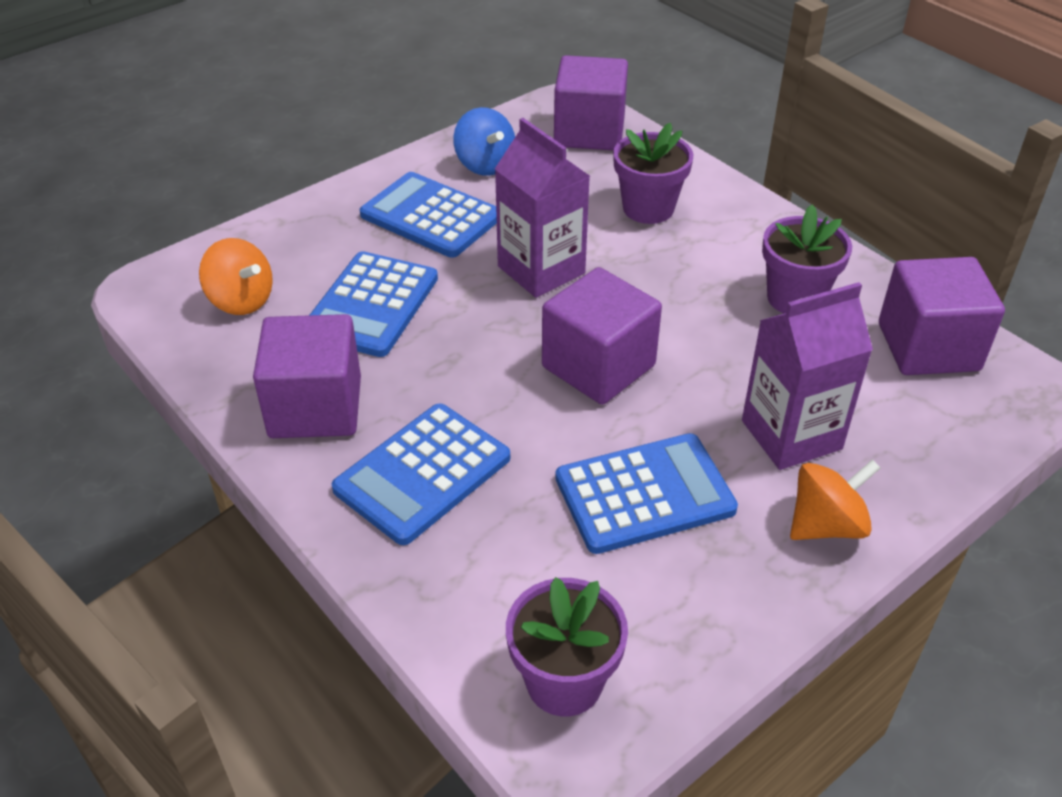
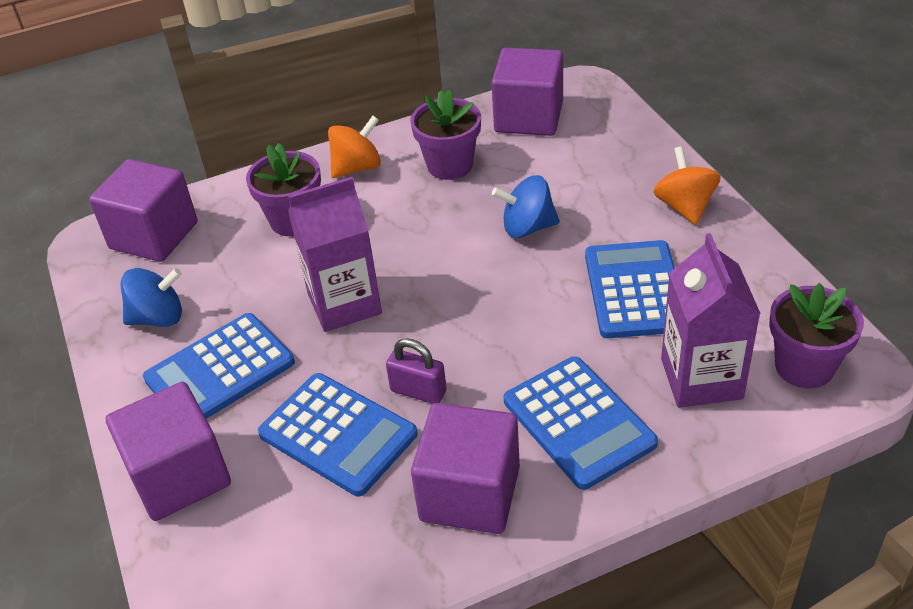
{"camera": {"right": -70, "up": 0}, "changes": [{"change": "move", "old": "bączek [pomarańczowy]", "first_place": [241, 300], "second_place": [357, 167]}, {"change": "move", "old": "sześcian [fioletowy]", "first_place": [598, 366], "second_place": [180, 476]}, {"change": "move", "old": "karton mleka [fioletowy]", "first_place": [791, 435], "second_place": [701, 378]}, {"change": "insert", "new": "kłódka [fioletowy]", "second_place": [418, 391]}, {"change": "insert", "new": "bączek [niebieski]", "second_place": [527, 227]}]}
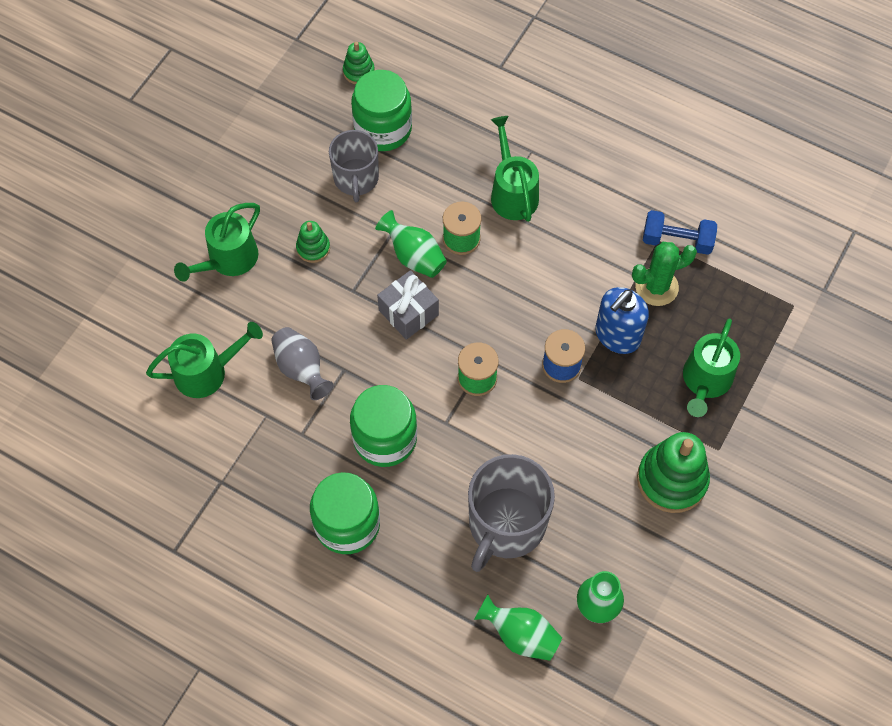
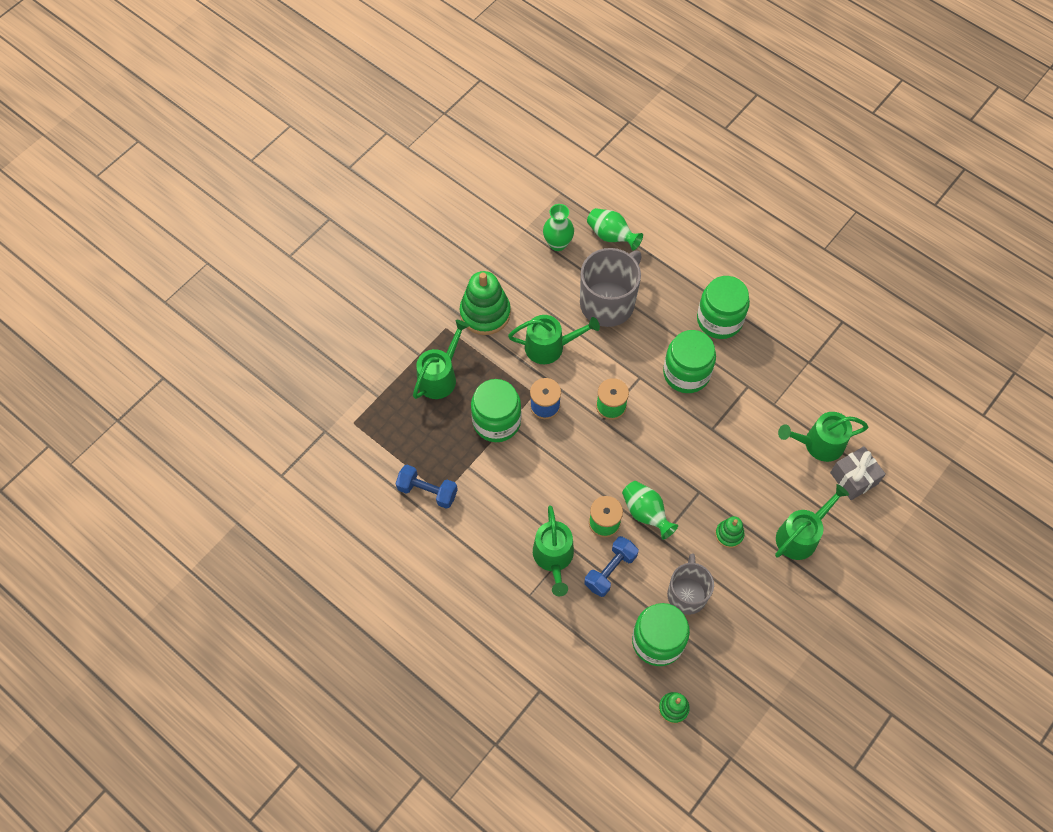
{"camera": {"right": -170, "up": 0}, "changes": [{"change": "delete", "old": "wazon [szary]", "first_place": [301, 369]}, {"change": "move", "old": "prezent [szary]", "first_place": [408, 312], "second_place": [854, 478]}, {"change": "replace", "old": "dozownik mydła [niebieski]", "new": "słoik [zielony]", "first_place": [617, 335], "second_place": [496, 421]}, {"change": "delete", "old": "kaktus [zielony]", "first_place": [656, 287]}, {"change": "insert", "new": "konewka [zielony]", "second_place": [549, 347]}, {"change": "insert", "new": "hantel [niebieski]", "second_place": [610, 570]}]}
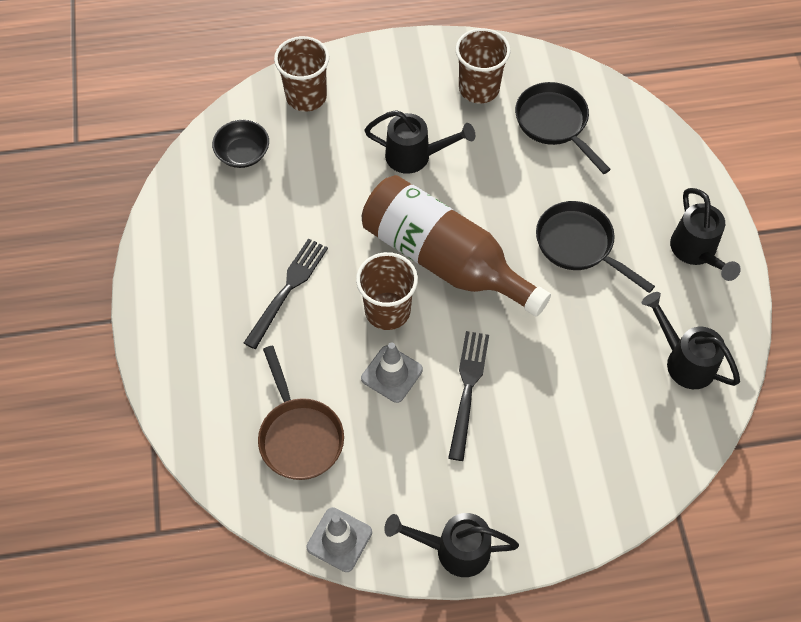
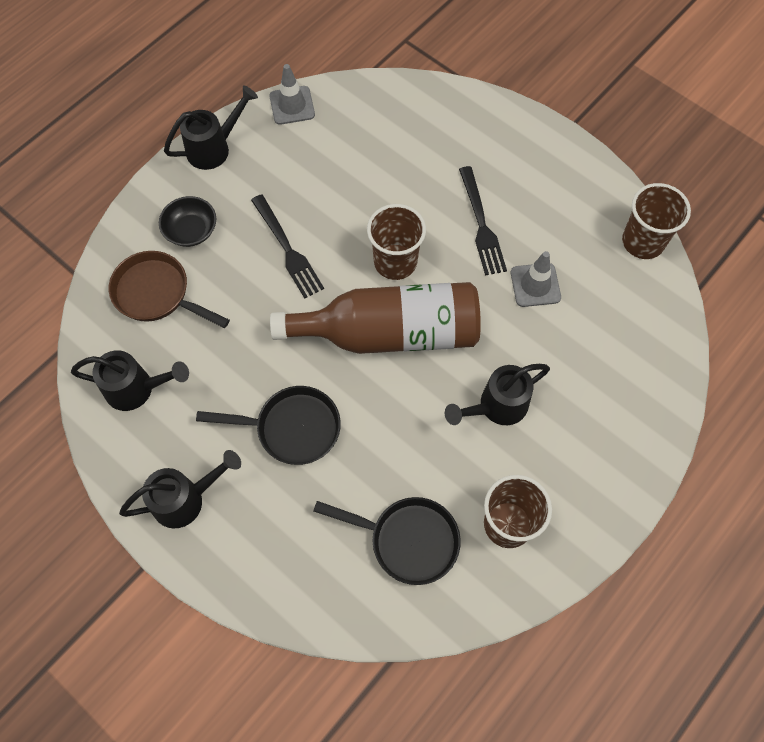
{"camera": {"right": 140, "up": 5}, "changes": [{"change": "move", "old": "miska [czarny]", "first_place": [243, 153], "second_place": [191, 230]}, {"change": "move", "old": "patelnia [brązowy]", "first_place": [299, 436], "second_place": [157, 294]}, {"change": "move", "old": "szklanka [brązowy]", "first_place": [306, 96], "second_place": [643, 242]}, {"change": "move", "old": "pachołek [szary]", "first_place": [392, 374], "second_place": [535, 285]}, {"change": "rotate", "old": "konewka [czarny]", "first_place": [696, 252], "second_place": [186, 499], "degrees": 120}]}
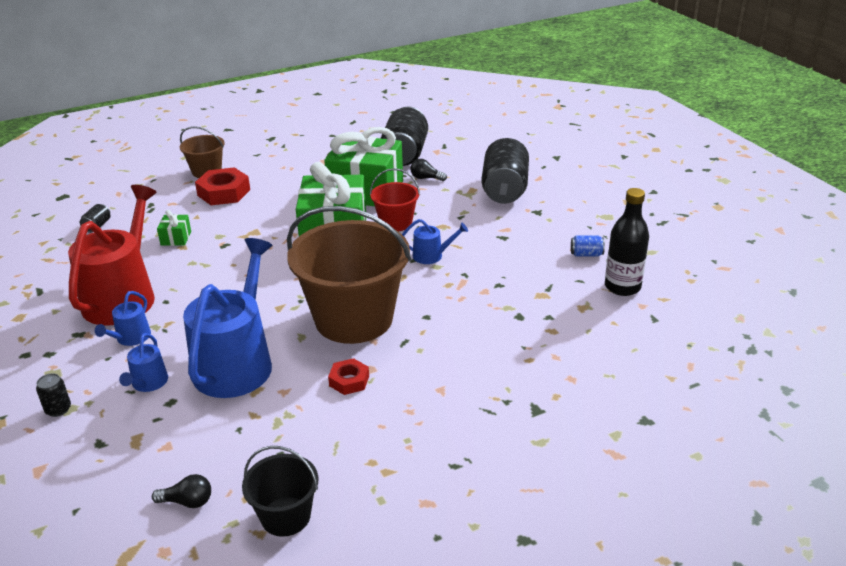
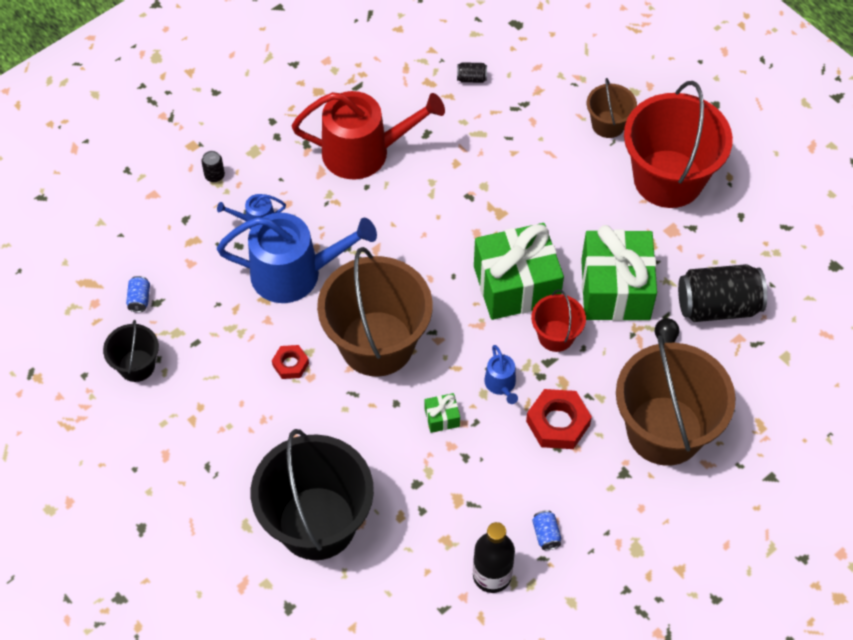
{"camera": {"right": 75, "up": 25}, "changes": [{"change": "delete", "old": "konewka [niebieski]", "first_place": [131, 338]}, {"change": "replace", "old": "żarówka [czarny]", "new": "puszka [niebieski]", "first_place": [187, 502], "second_place": [139, 299]}, {"change": "move", "old": "prezent [zielony]", "first_place": [176, 238], "second_place": [442, 418]}, {"change": "move", "old": "nakrętka [czerwony]", "first_place": [224, 192], "second_place": [558, 423]}, {"change": "replace", "old": "puszka [czarny]", "new": "wiadro [brązowy]", "first_place": [504, 189], "second_place": [665, 430]}, {"change": "insert", "new": "wiadro [czarny]", "second_place": [317, 523]}, {"change": "insert", "new": "wiadro [czerwony]", "second_place": [668, 179]}]}
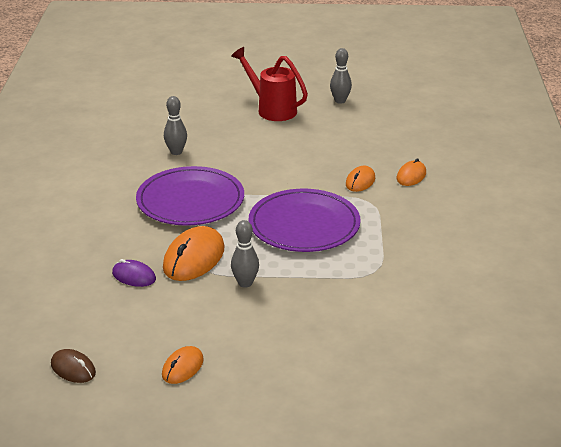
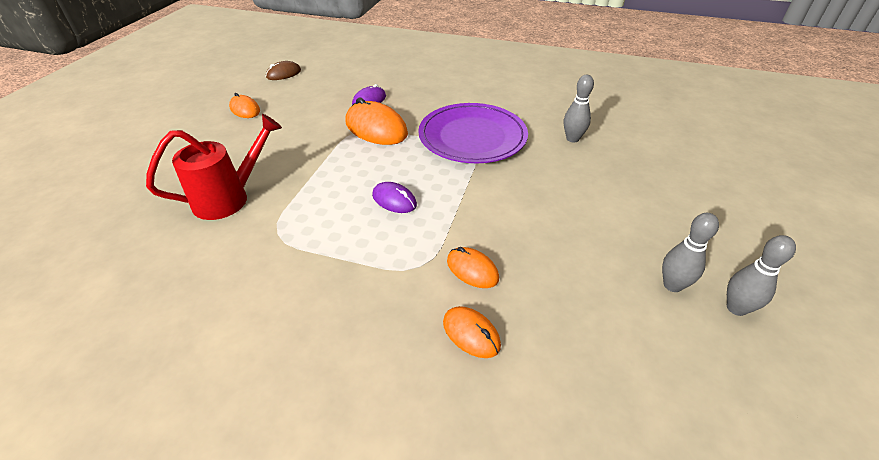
{"camera": {"right": 105, "up": 10}, "changes": [{"change": "move", "old": "konewka [czerwony]", "first_place": [272, 109], "second_place": [229, 198]}, {"change": "move", "old": "kręgiel [szary]", "first_place": [245, 283], "second_place": [672, 285]}, {"change": "replace", "old": "talerz [fioletowy]", "new": "myszka [fioletowy]", "first_place": [304, 225], "second_place": [394, 200]}]}
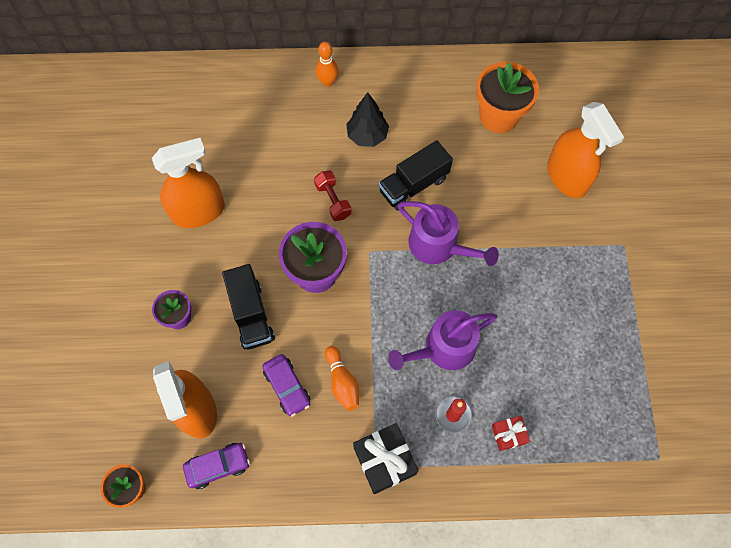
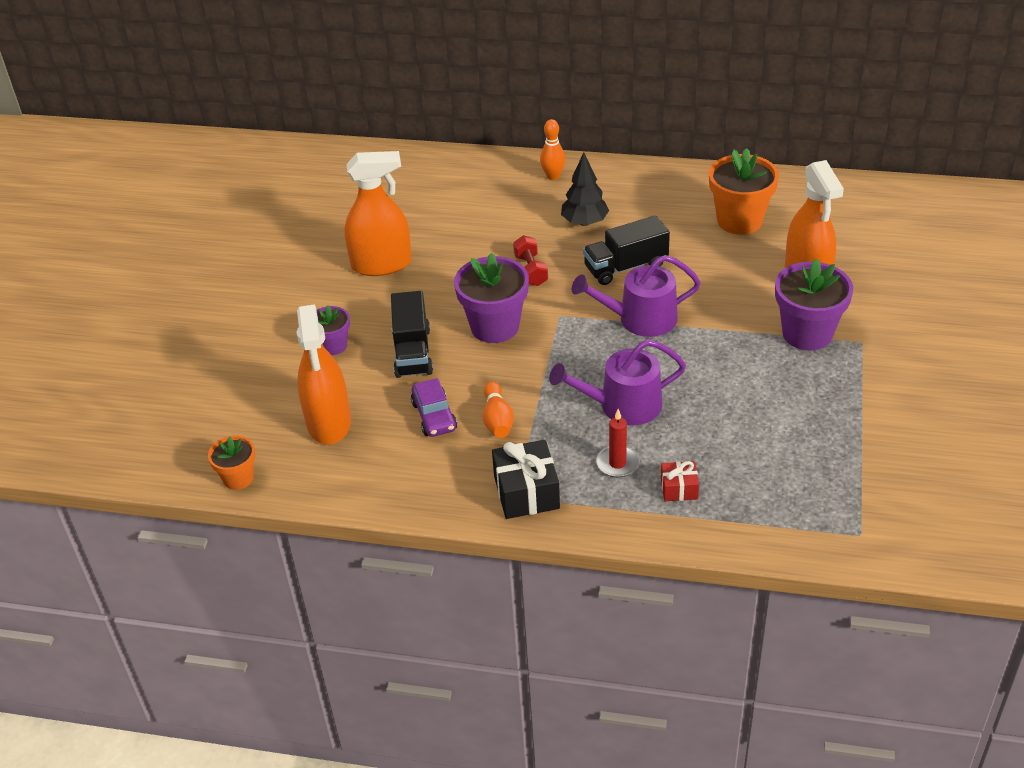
{"camera": {"right": 15, "up": -25}, "changes": [{"change": "delete", "old": "samochód [fioletowy]", "first_place": [218, 466]}, {"change": "rotate", "old": "konewka [fioletowy]", "first_place": [438, 245], "second_place": [640, 319], "degrees": 120}, {"change": "insert", "new": "doniczka [fioletowy]", "second_place": [807, 333]}]}
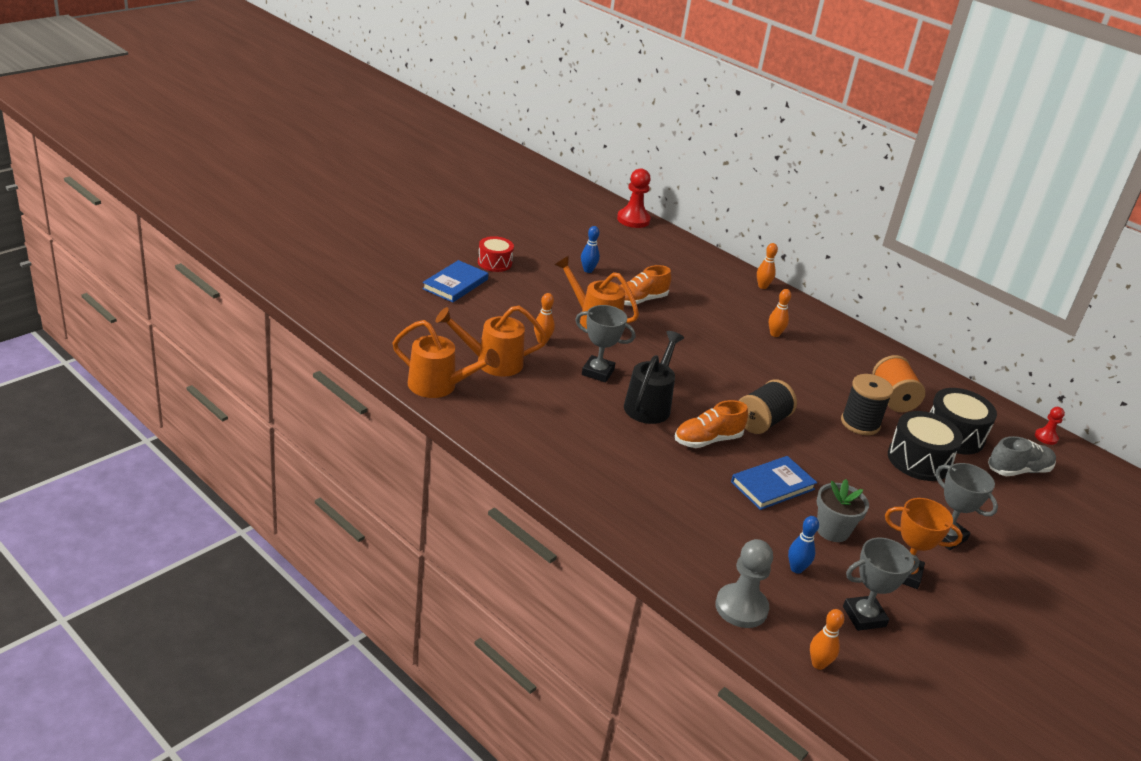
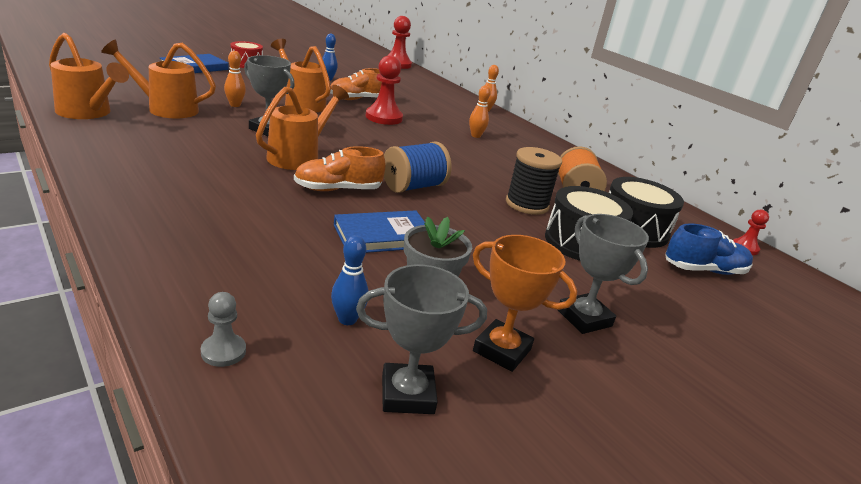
{"camera": {"right": 10, "up": -5}, "changes": [{"change": "recolor", "old": "konewka [czarny]", "new": "konewka [pomarańczowy]", "first_place": [649, 405], "second_place": [299, 157]}, {"change": "resize", "old": "pionek [szary]", "first_place": [741, 607], "second_place": [223, 351], "factor": 0.54}, {"change": "recolor", "old": "szpulka [czarny]", "new": "szpulka [niebieski]", "first_place": [762, 422], "second_place": [413, 186]}, {"change": "delete", "old": "kręgiel [pomarańczowy]", "first_place": [818, 664]}, {"change": "recolor", "old": "but [szary]", "new": "but [niebieski]", "first_place": [1018, 470], "second_place": [704, 270]}, {"change": "insert", "new": "pionek [czerwony]", "second_place": [384, 117]}]}
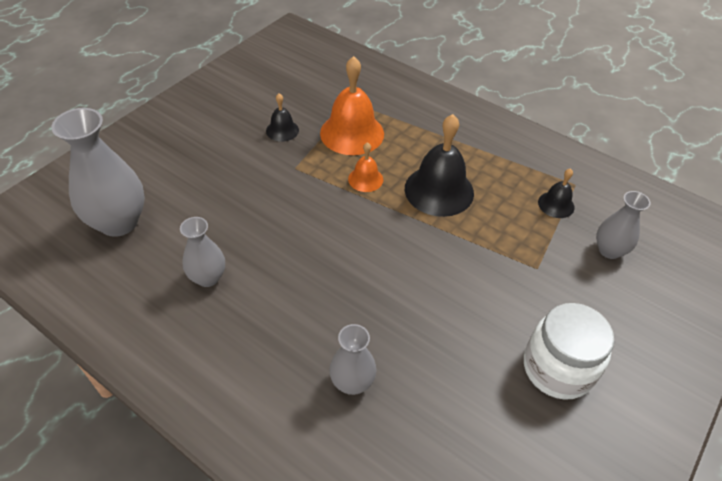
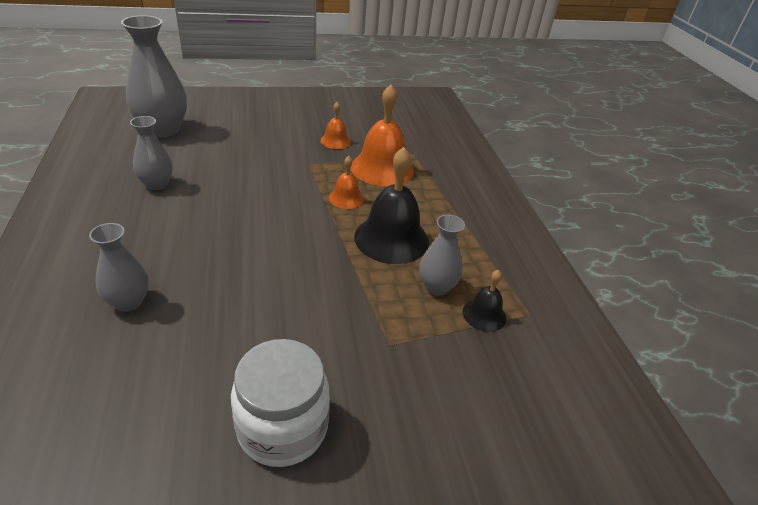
{"camera": {"right": 40, "up": -10}, "changes": [{"change": "recolor", "old": "dzwonek [czarny]", "new": "dzwonek [pomarańczowy]", "first_place": [282, 130], "second_place": [335, 141]}, {"change": "move", "old": "wazon [szary]", "first_place": [609, 250], "second_place": [436, 287]}]}
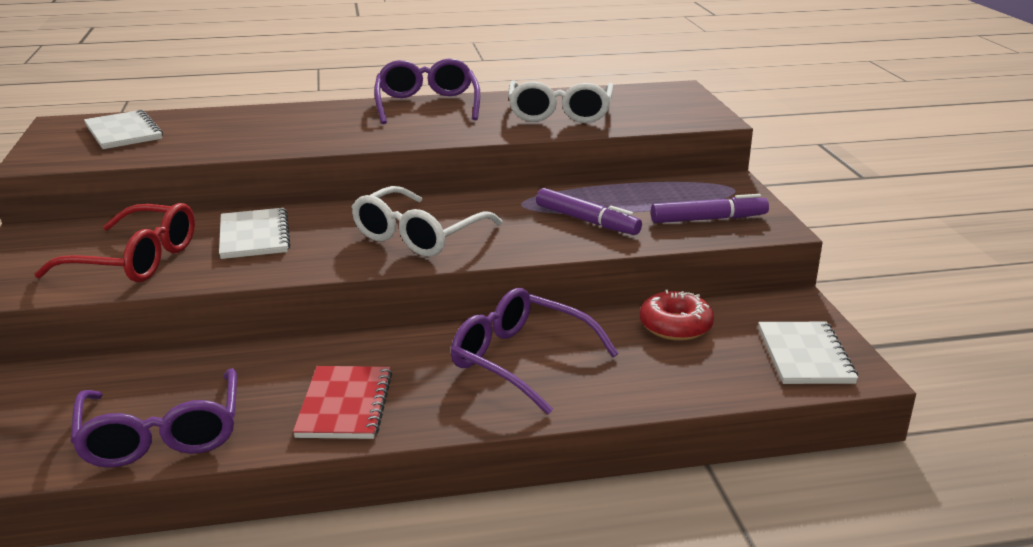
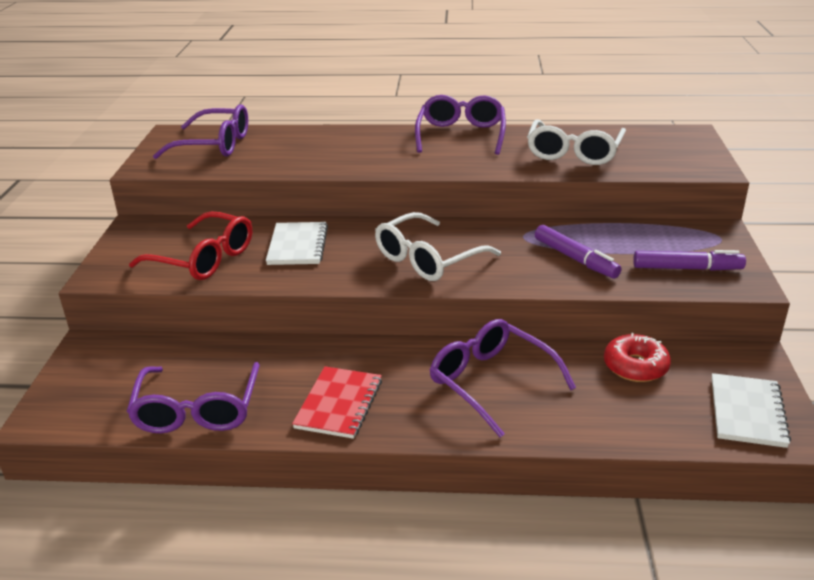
{"camera": {"right": 15, "up": 5}, "changes": [{"change": "replace", "old": "zeszyt [biały]", "new": "okulary [fioletowy]", "first_place": [123, 132], "second_place": [214, 145]}]}
